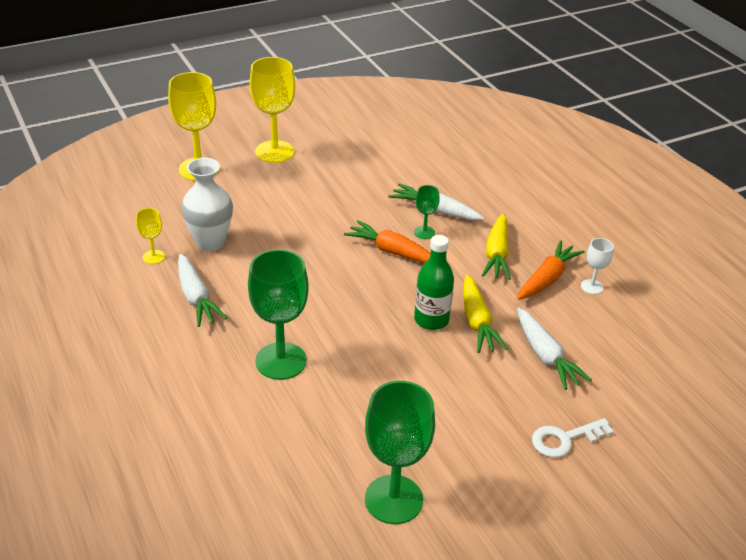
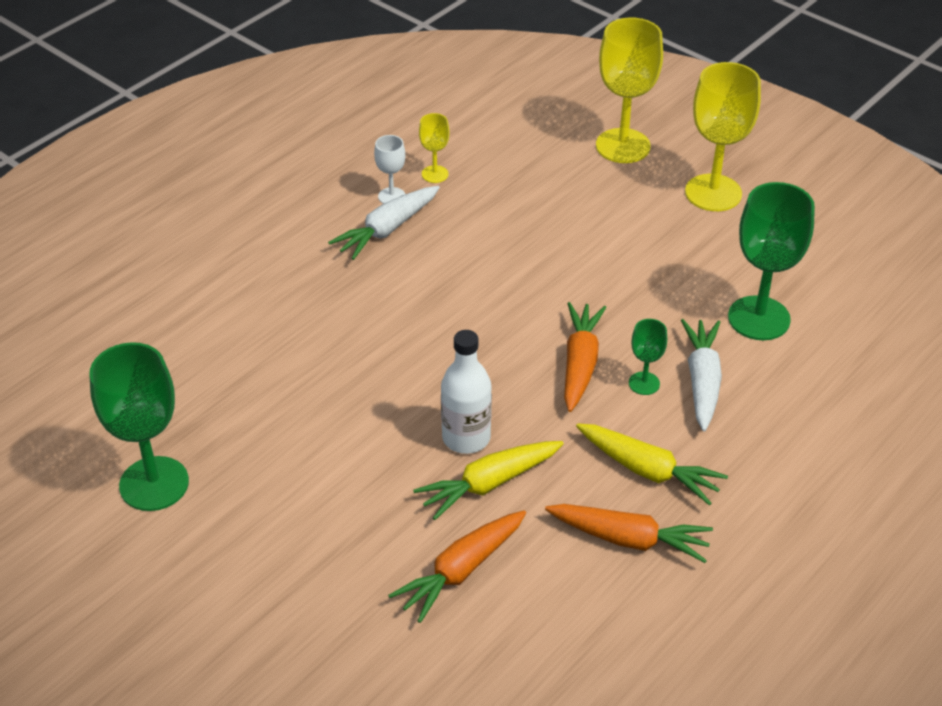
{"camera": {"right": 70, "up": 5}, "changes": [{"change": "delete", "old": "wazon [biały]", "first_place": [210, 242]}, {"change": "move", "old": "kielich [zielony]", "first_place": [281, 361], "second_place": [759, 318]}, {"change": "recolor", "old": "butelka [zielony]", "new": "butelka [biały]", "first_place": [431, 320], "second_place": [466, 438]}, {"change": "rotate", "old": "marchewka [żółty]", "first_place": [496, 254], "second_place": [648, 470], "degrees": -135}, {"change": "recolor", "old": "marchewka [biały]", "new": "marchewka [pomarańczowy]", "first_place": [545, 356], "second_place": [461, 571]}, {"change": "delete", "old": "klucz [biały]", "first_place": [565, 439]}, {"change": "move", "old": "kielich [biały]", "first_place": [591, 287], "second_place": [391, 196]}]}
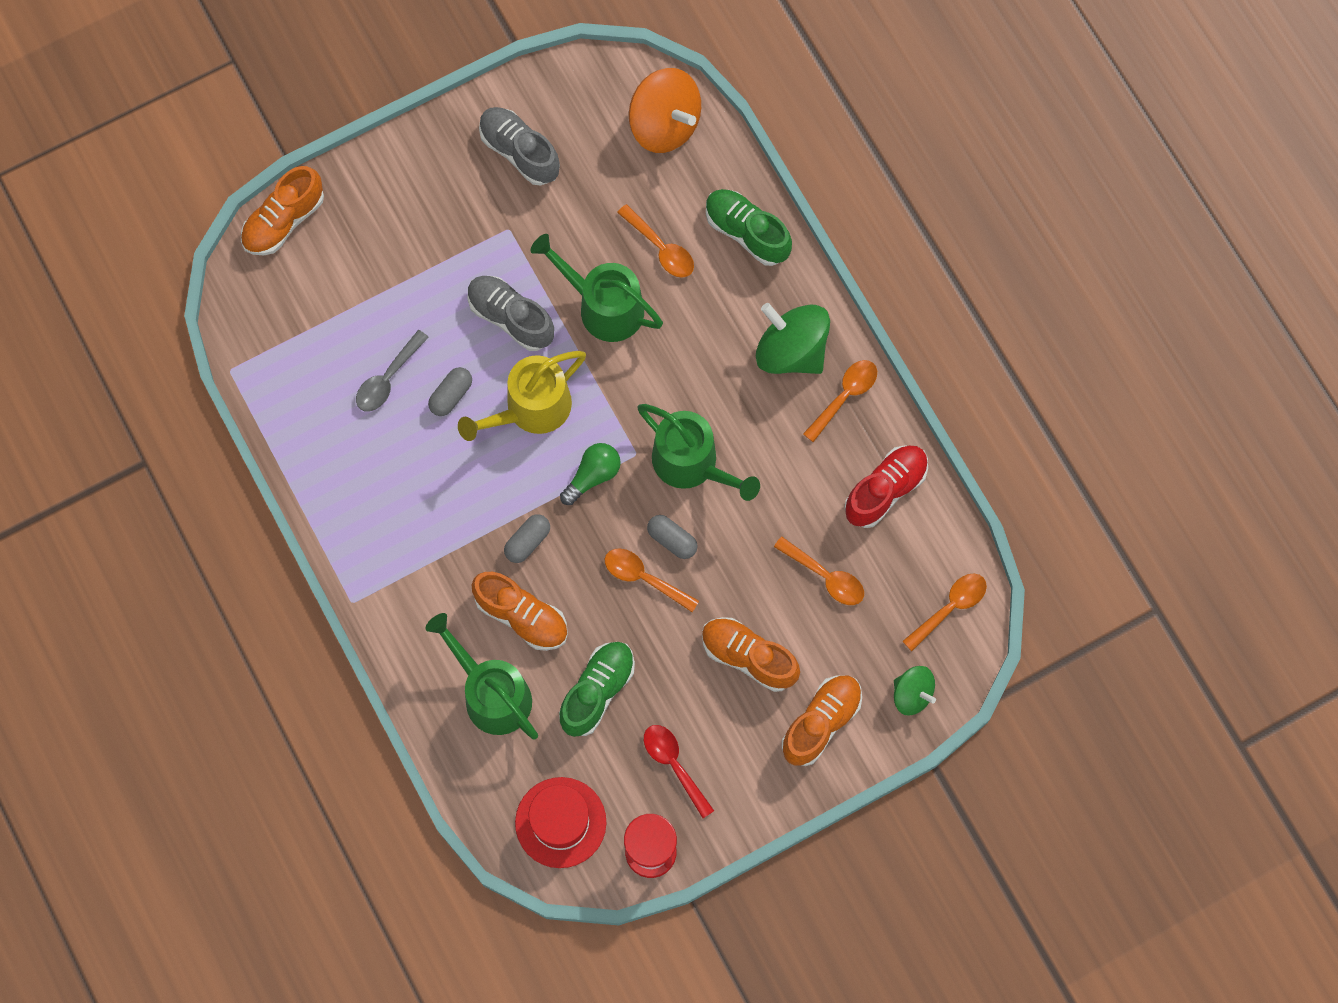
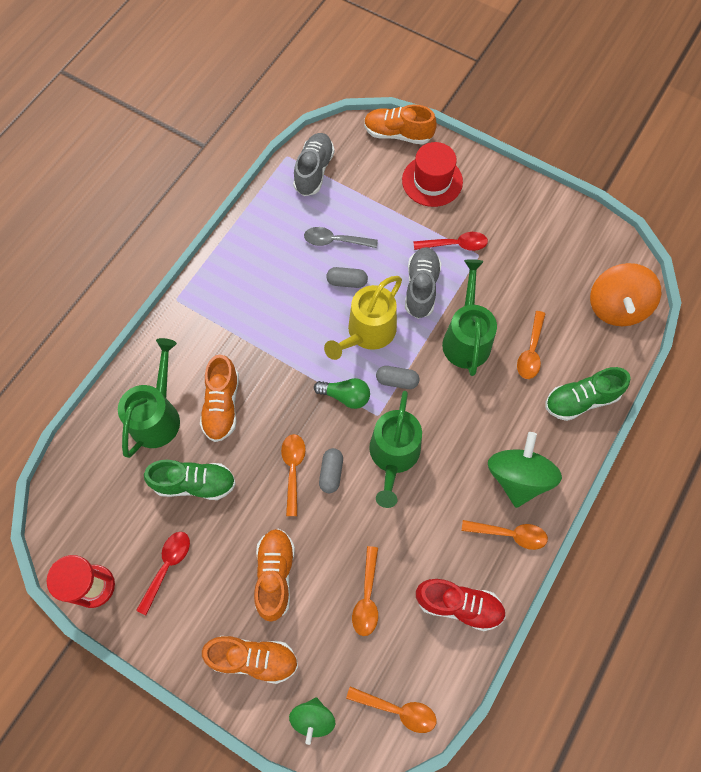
{"camera": {"right": 60, "up": -5}, "changes": [{"change": "rotate", "old": "konewka [żółty]", "first_place": [531, 409], "second_place": [367, 333], "degrees": -75}, {"change": "move", "old": "but [szary]", "first_place": [519, 152], "second_place": [314, 171]}, {"change": "move", "old": "kapsułka [szary]", "first_place": [527, 542], "second_place": [397, 381]}, {"change": "move", "old": "kapelusz [czerwony]", "first_place": [560, 822], "second_place": [432, 181]}, {"change": "rotate", "old": "but [zielony]", "first_place": [747, 232], "second_place": [581, 400], "degrees": -120}, {"change": "insert", "new": "łyżka [czerwony]", "second_place": [455, 245]}]}
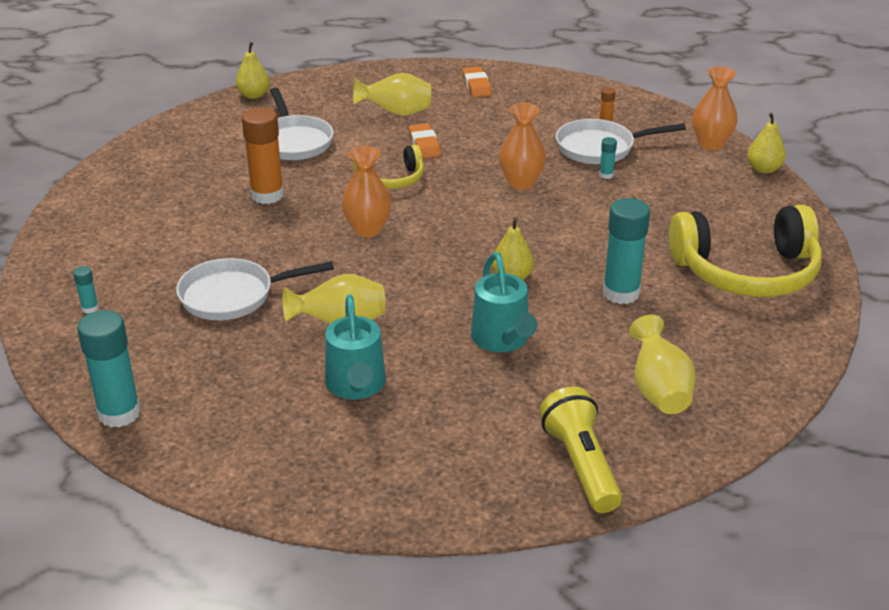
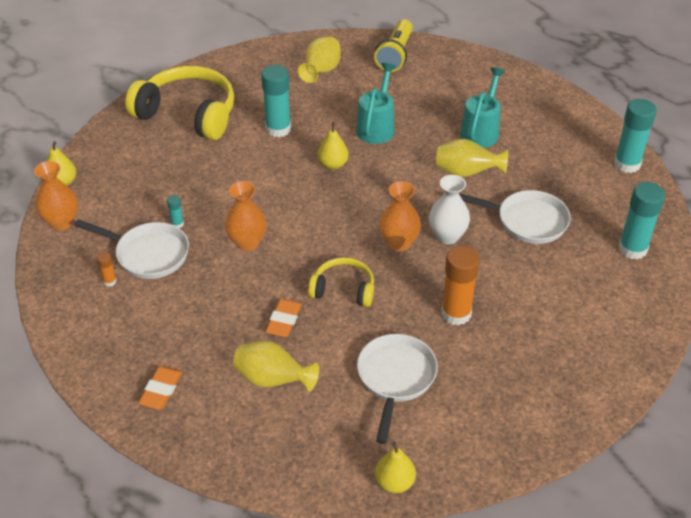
{"camera": {"right": -150, "up": 10}, "changes": [{"change": "resize", "old": "klej w sztyfcie [turkusowy]", "first_place": [90, 308], "second_place": [632, 249], "factor": 2.23}, {"change": "insert", "new": "wazon [biały]", "second_place": [447, 236]}]}
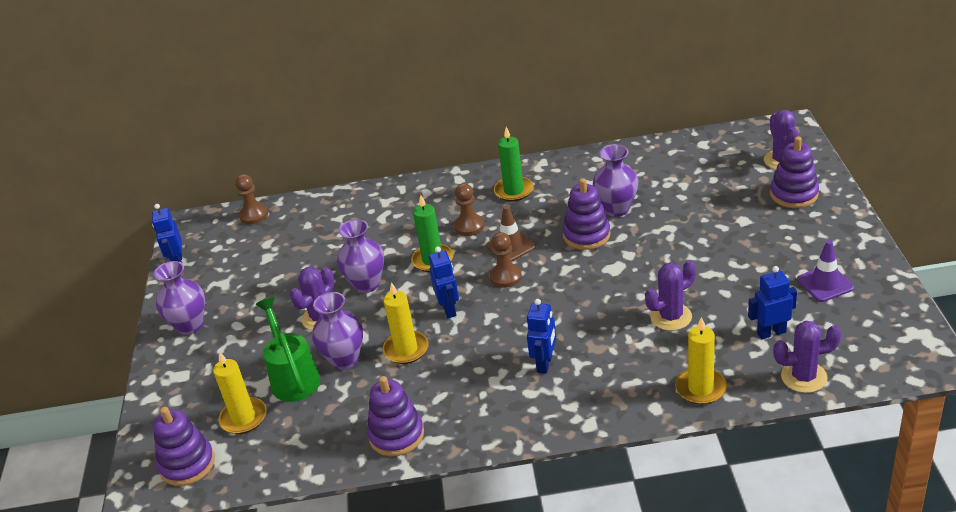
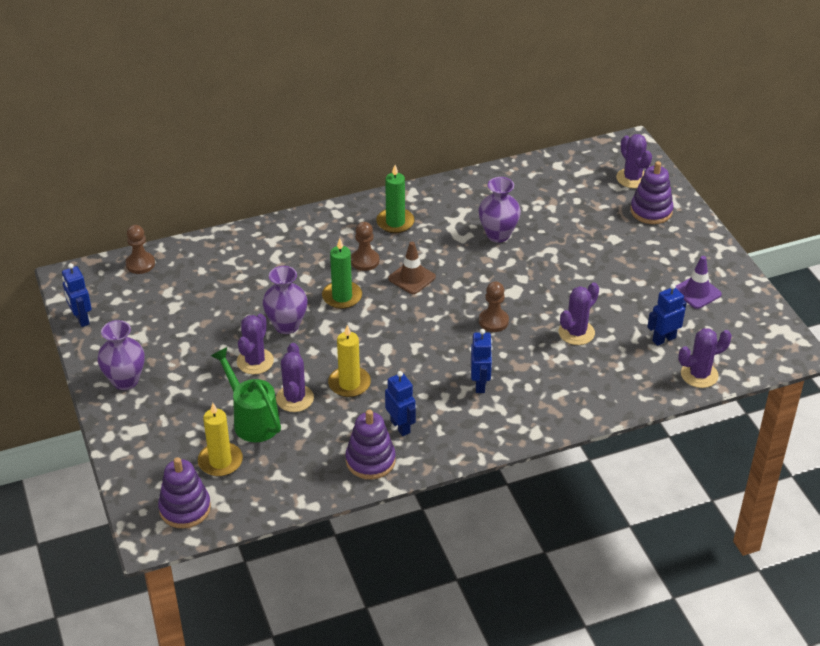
{"camera": {"right": -20, "up": 5}, "changes": [{"change": "replace", "old": "wazon [fioletowy]", "new": "kaktus [fioletowy]", "first_place": [344, 359], "second_place": [294, 398]}, {"change": "move", "old": "robot [niebieski]", "first_place": [449, 309], "second_place": [400, 426]}, {"change": "move", "old": "pionek [brązowy]", "first_place": [505, 277], "second_place": [493, 321]}, {"change": "delete", "old": "zabawka nakładanka [fioletowy]", "first_place": [586, 235]}, {"change": "delete", "old": "świeca [żółty]", "first_place": [700, 388]}]}
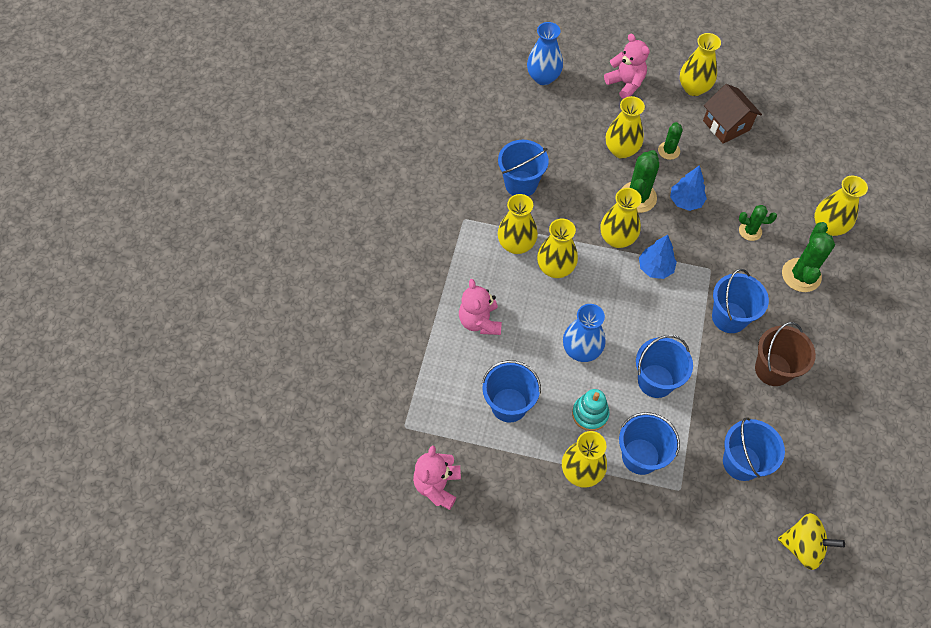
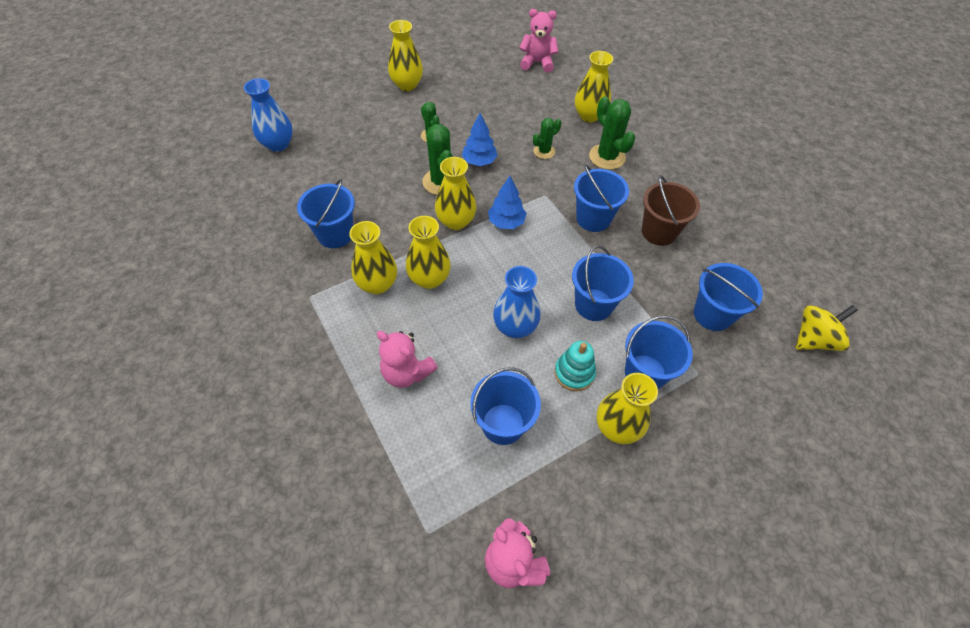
{"camera": {"right": -45, "up": -5}, "changes": [{"change": "move", "old": "miś [różowy]", "first_place": [625, 84], "second_place": [537, 63]}, {"change": "delete", "old": "wazon [żółty]", "first_place": [621, 150]}, {"change": "delete", "old": "domek [brązowy]", "first_place": [726, 125]}]}
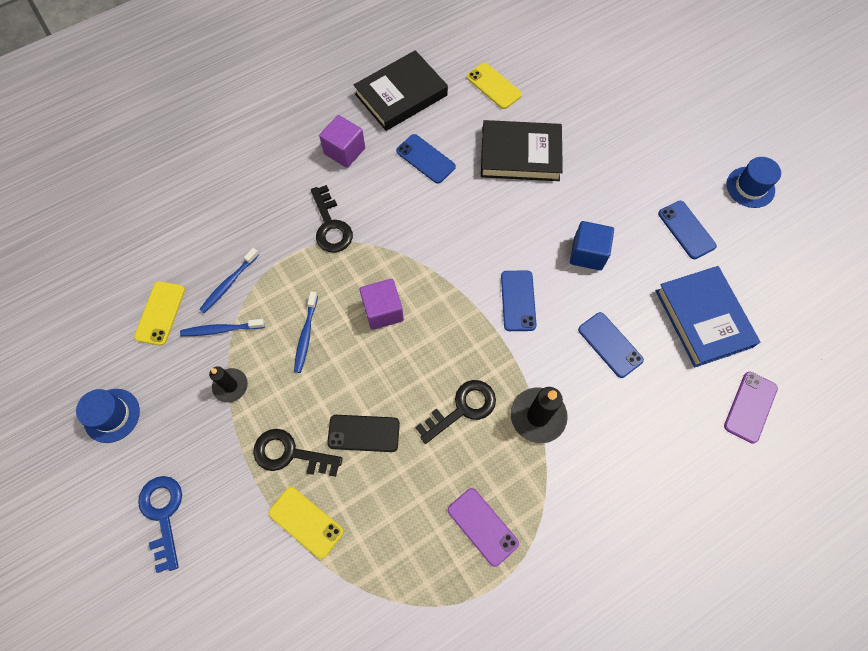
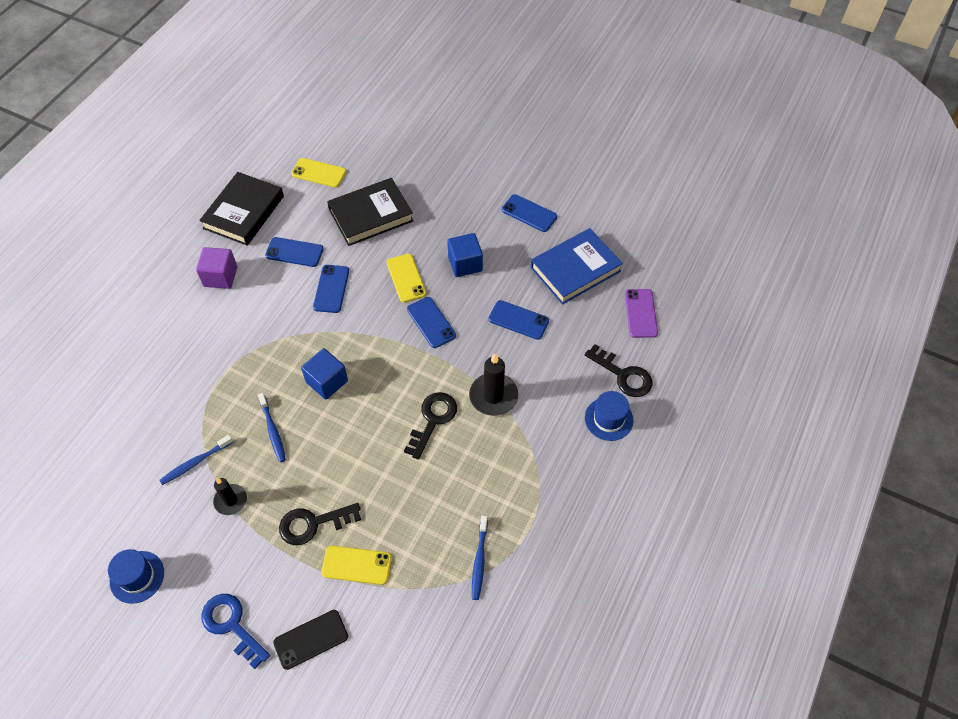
{"camera": {"right": -30, "up": -10}, "changes": [{"change": "move", "old": "telefon [żółty]", "first_place": [160, 313], "second_place": [406, 278]}, {"change": "move", "old": "szczoteczka do zębów [niebieski]", "first_place": [229, 284], "second_place": [479, 560]}, {"change": "move", "old": "klucz [czarny]", "first_place": [330, 225], "second_place": [623, 375]}, {"change": "move", "old": "telefon [czarny]", "first_place": [363, 433], "second_place": [311, 639]}, {"change": "recolor", "old": "sześcian [fioletowy]", "new": "sześcian [niebieski]", "first_place": [383, 311], "second_place": [327, 381]}, {"change": "delete", "old": "telefon [fioletowy]", "first_place": [482, 526]}, {"change": "rotate", "old": "książka [niebieski]", "first_place": [703, 318], "second_place": [575, 269], "degrees": -75}, {"change": "move", "old": "kapelusz [niebieski]", "first_place": [750, 187], "second_place": [608, 419]}, {"change": "insert", "new": "telefon [niebieski]", "second_place": [331, 289]}]}
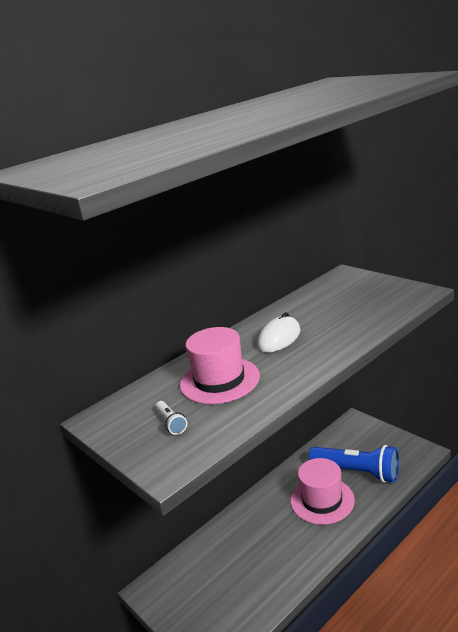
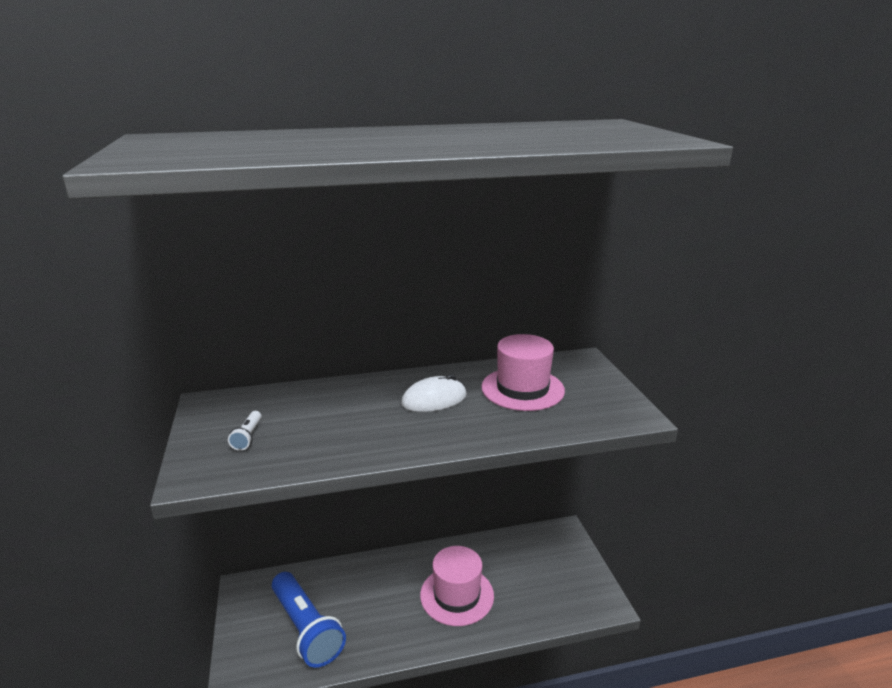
{"camera": {"right": 25, "up": 0}, "changes": [{"change": "move", "old": "kapelusz [różowy]", "first_place": [219, 380], "second_place": [522, 389]}, {"change": "move", "old": "latarka [niebieski]", "first_place": [357, 472], "second_place": [306, 629]}]}
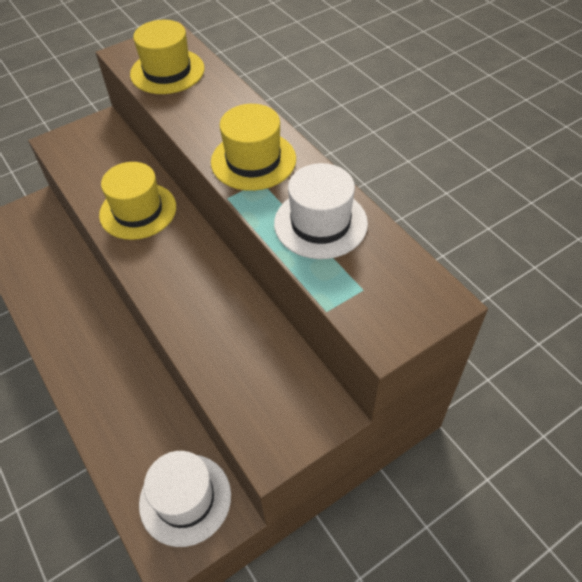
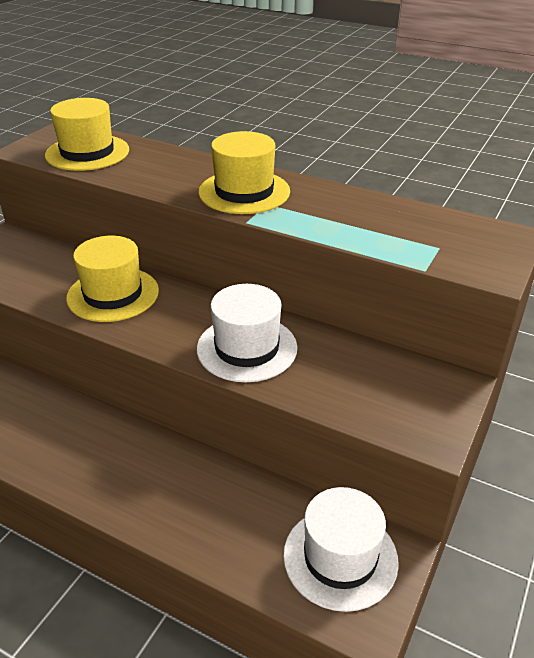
{"camera": {"right": -30, "up": -15}, "changes": [{"change": "move", "old": "kapelusz [biały]", "first_place": [320, 223], "second_place": [247, 348]}]}
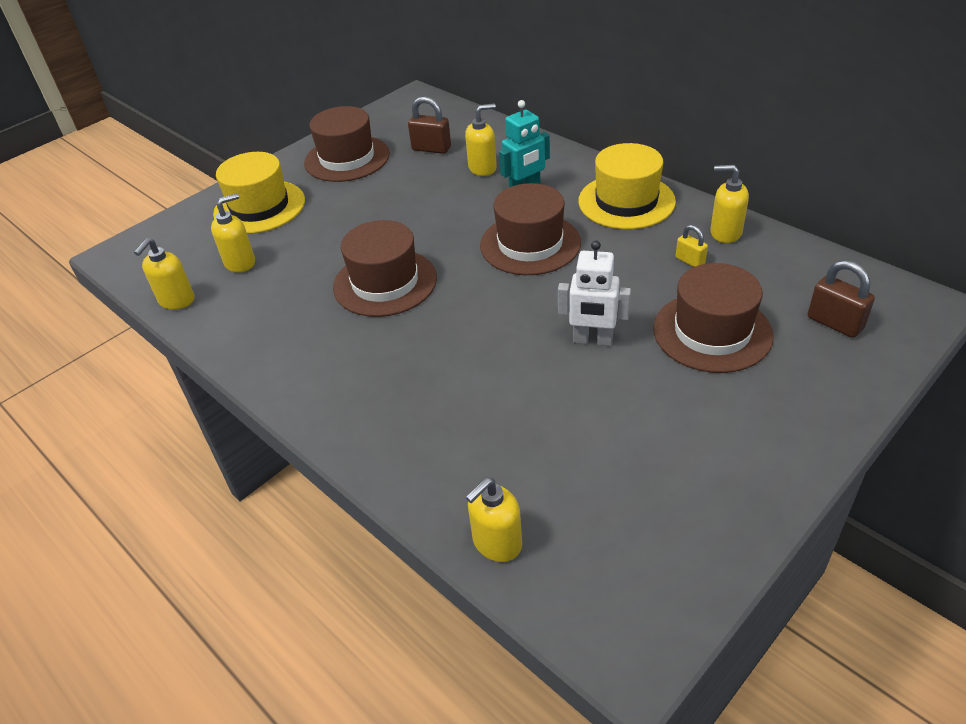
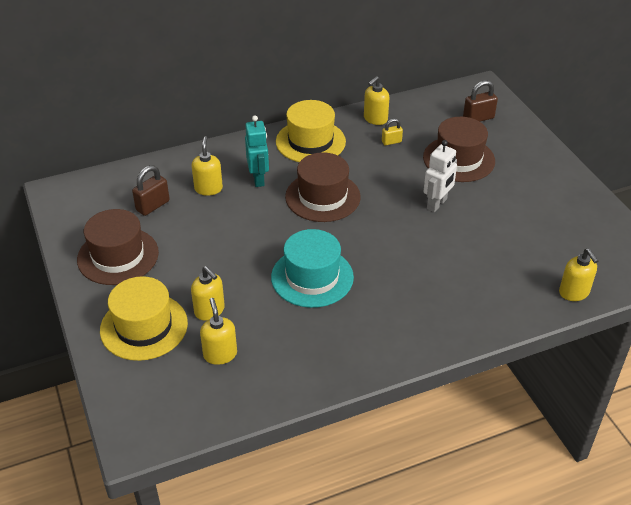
{"camera": {"right": -70, "up": 0}, "changes": [{"change": "move", "old": "dozownik mydła [żółty]", "first_place": [176, 300], "second_place": [209, 310]}, {"change": "recolor", "old": "kapelusz [brązowy]", "new": "kapelusz [turkusowy]", "first_place": [385, 282], "second_place": [312, 277]}]}
